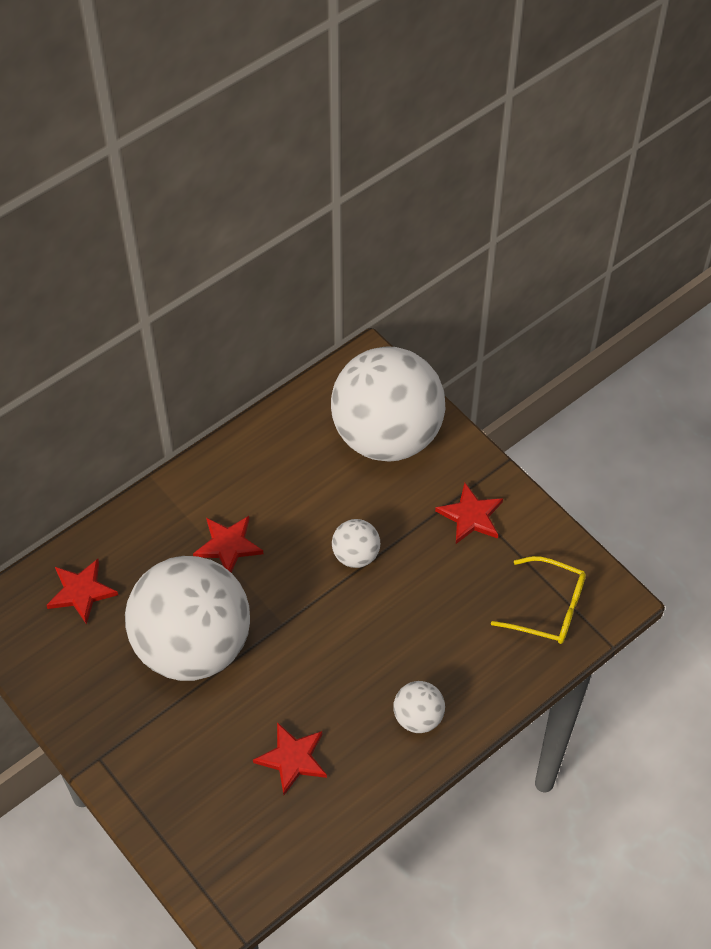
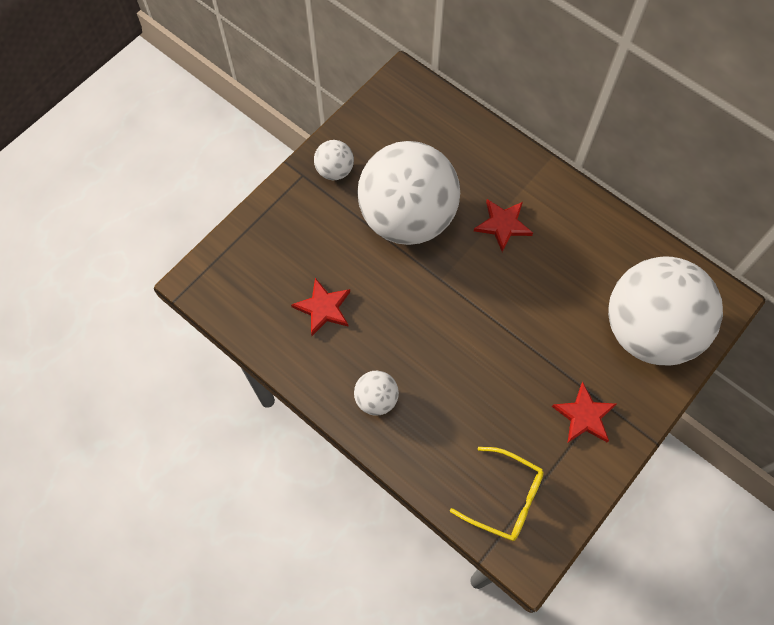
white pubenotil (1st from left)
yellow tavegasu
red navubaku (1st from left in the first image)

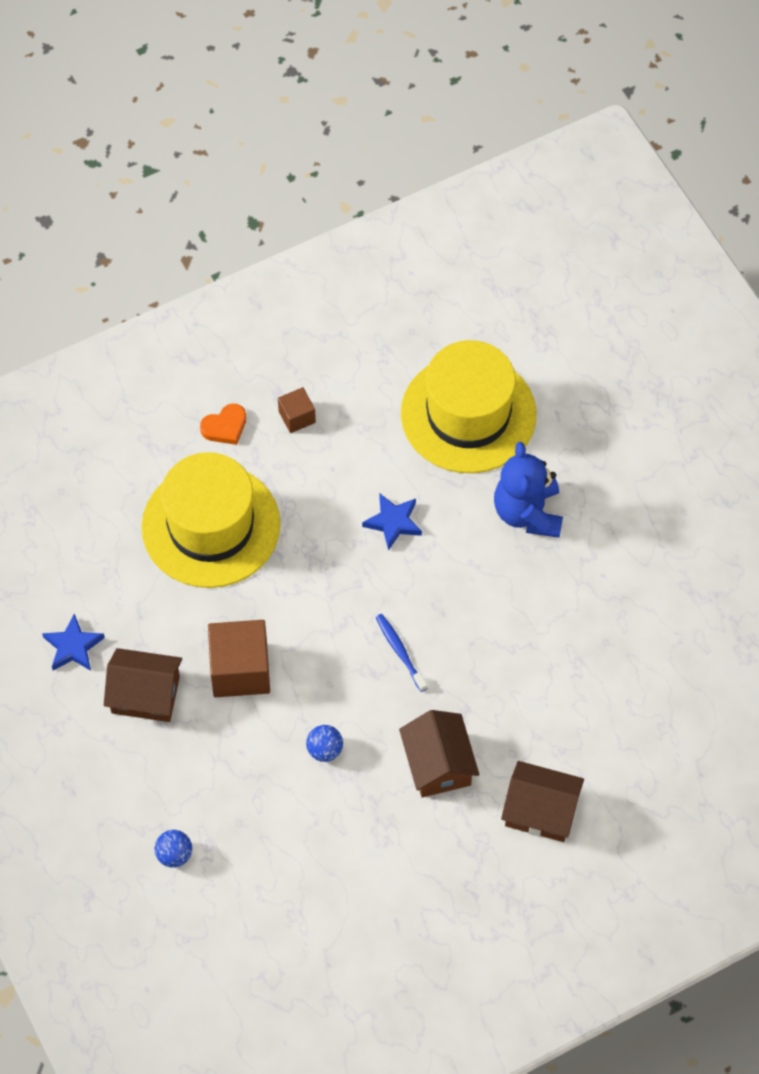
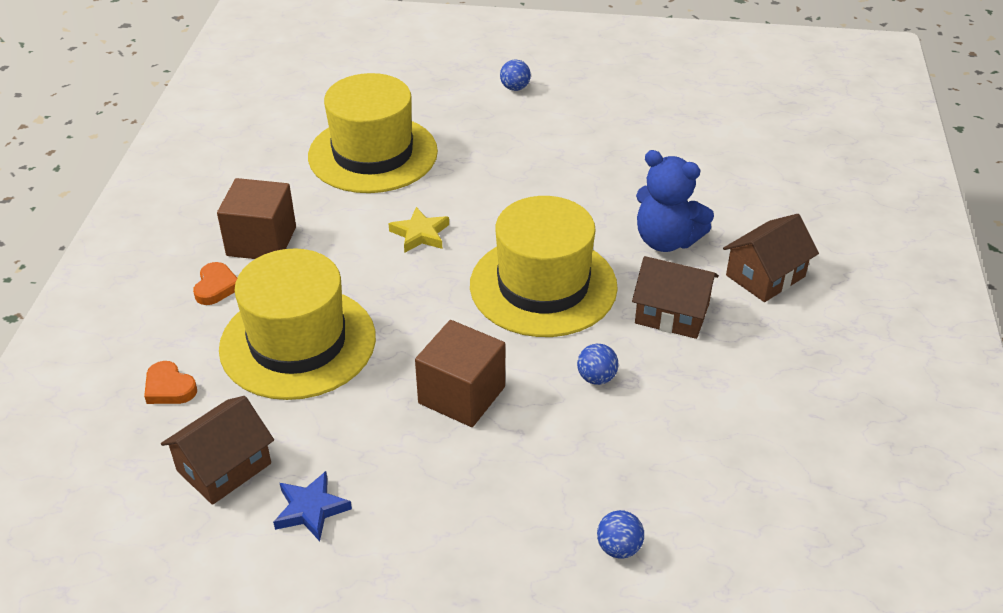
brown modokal (1st from left)
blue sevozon
yellow navubaku
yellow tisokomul (3rd from left)
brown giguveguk (1st from left)
blue pubenotil (1st from left)
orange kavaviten (1st from left)

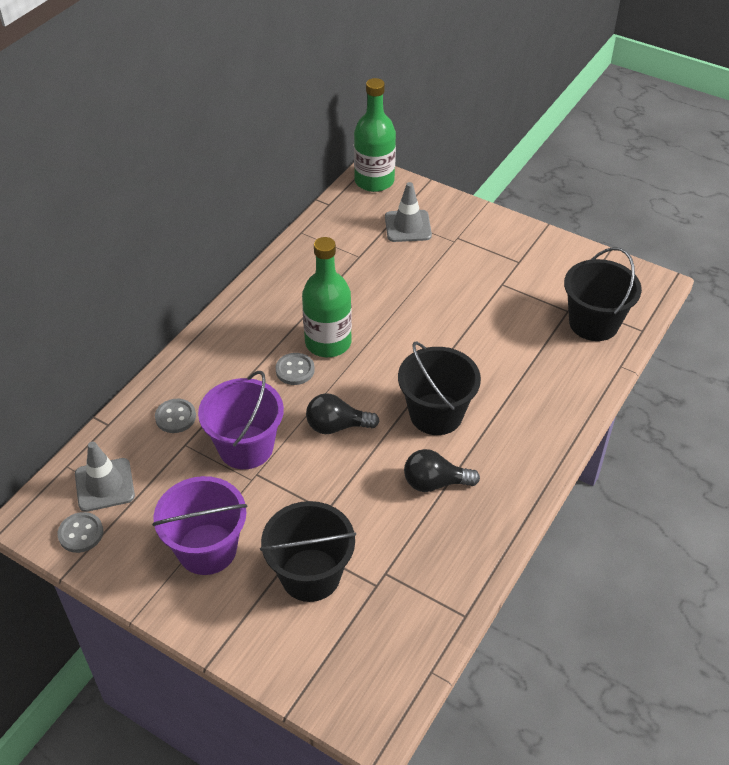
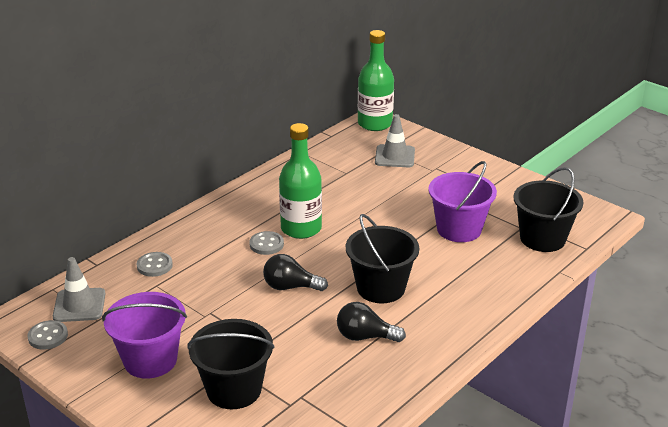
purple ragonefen (2nd from left)

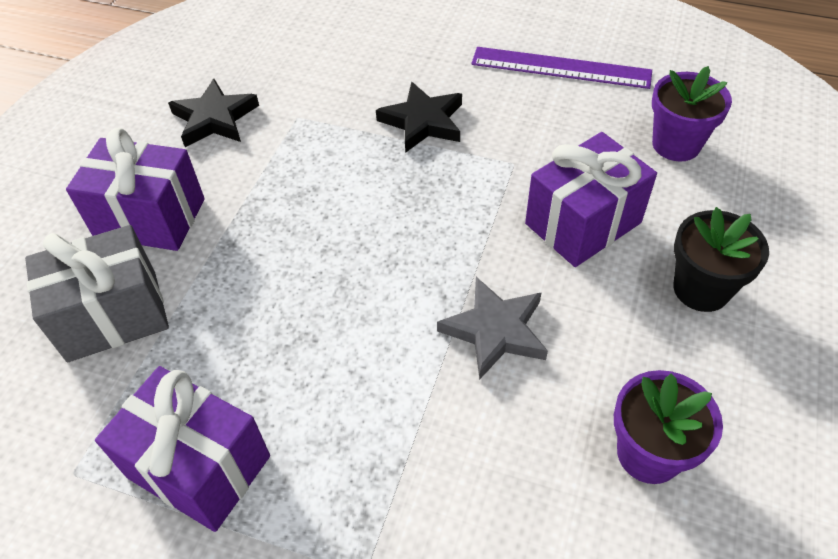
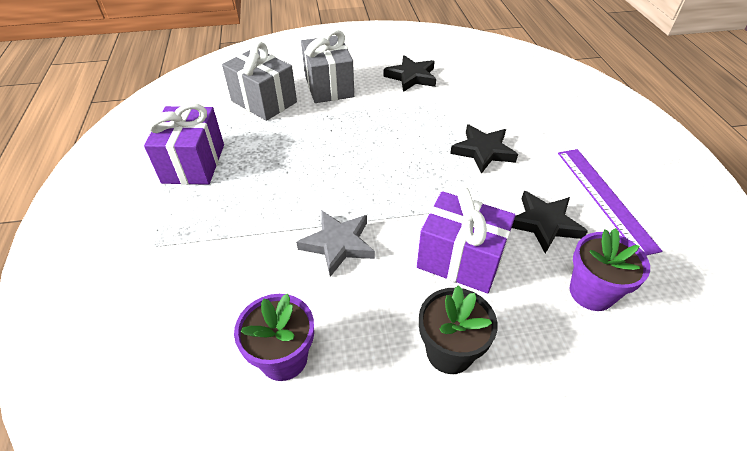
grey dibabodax (2nd from left)
black navubaku (3rd from left)

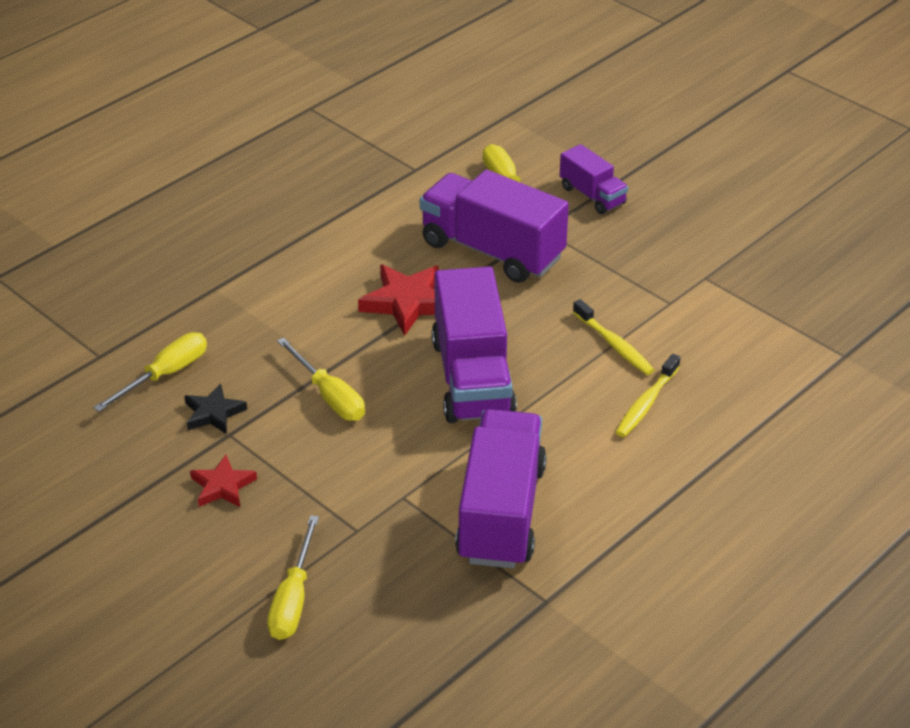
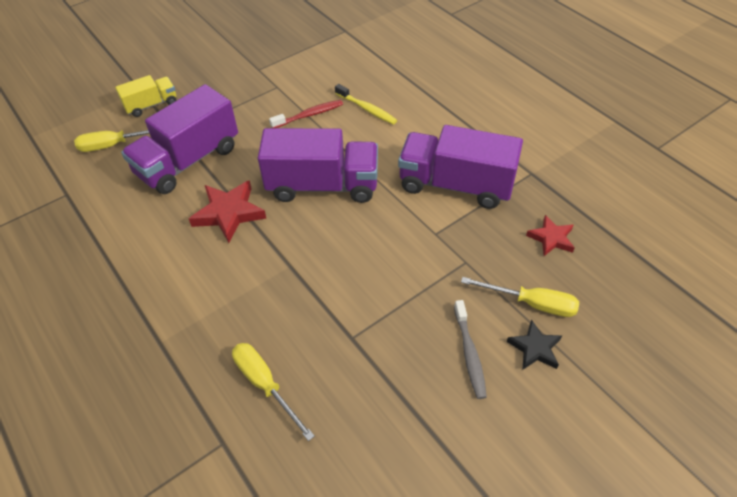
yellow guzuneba
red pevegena
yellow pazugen (3rd from left in the first image)
black navubaku
red navubaku (2nd from left)
grey pevegena

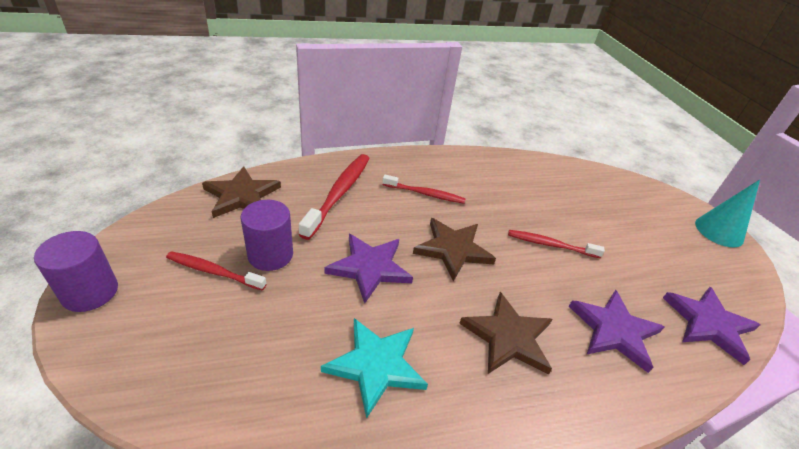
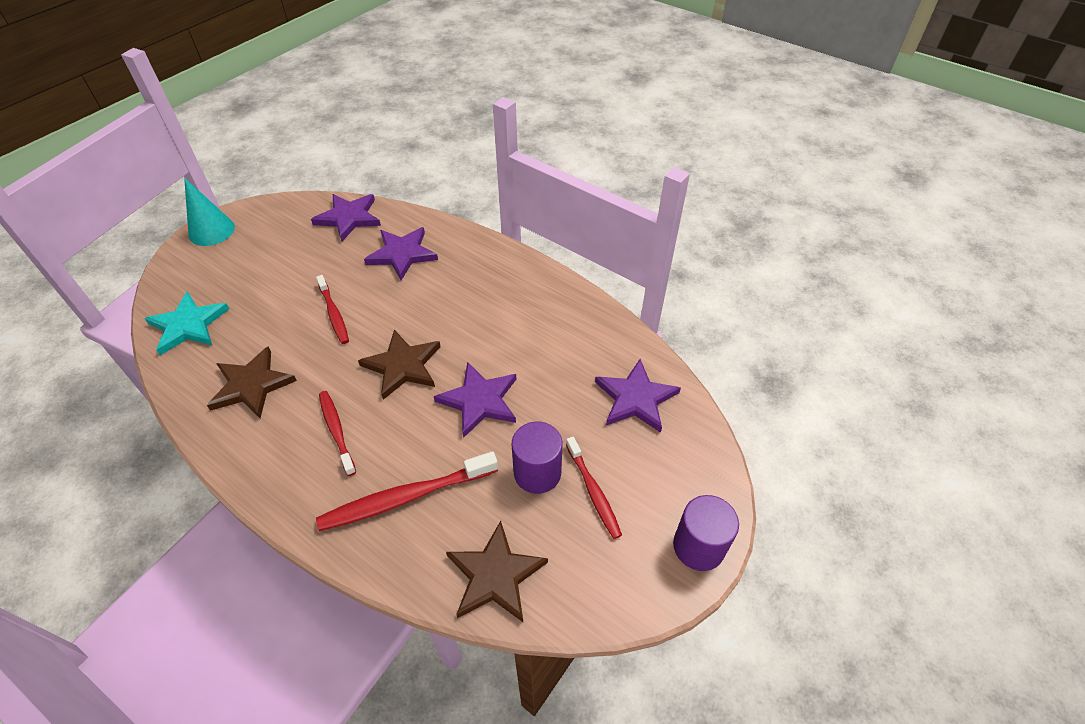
brown navubaku (1st from left)
turquoise navubaku
purple navubaku (4th from left)

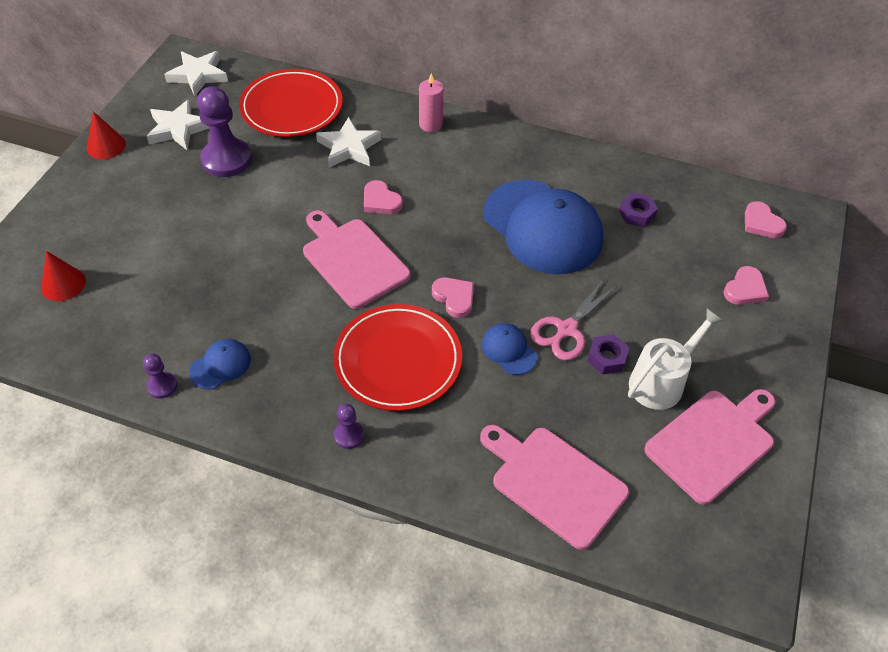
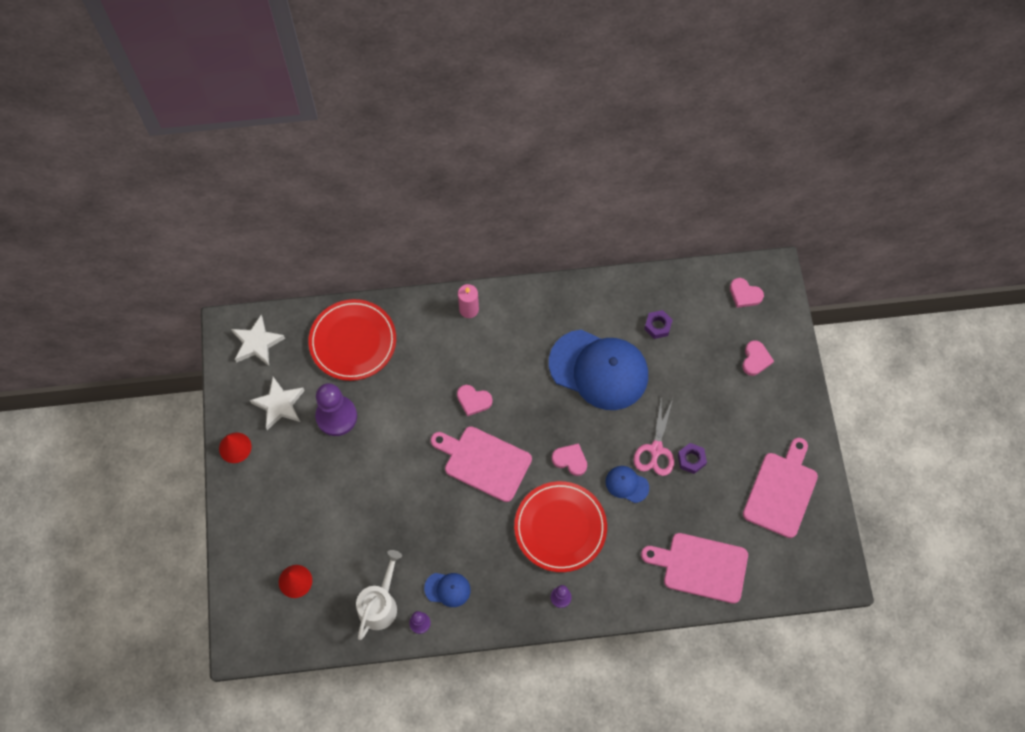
white navubaku (3rd from left in the first image)
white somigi
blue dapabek (1st from left)

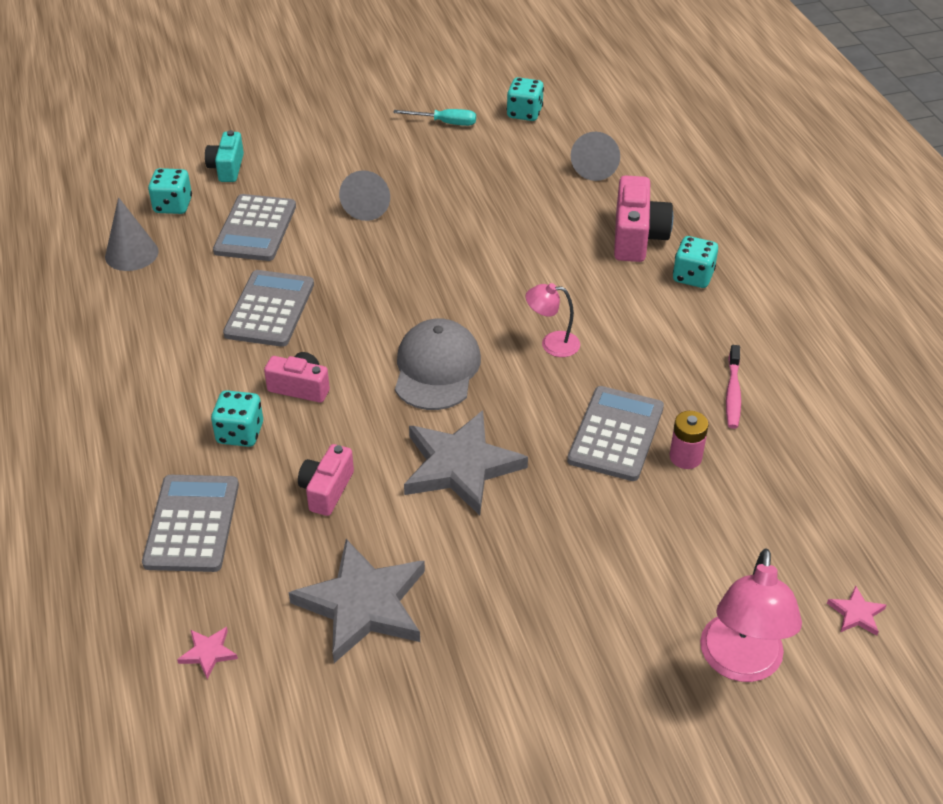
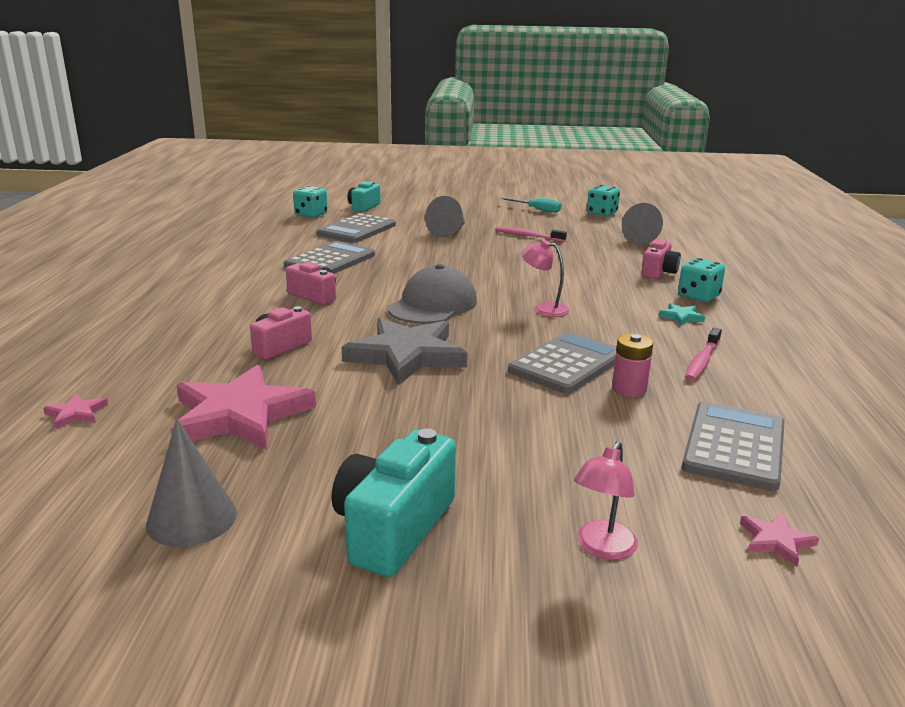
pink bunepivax (3rd from left)
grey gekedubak (1st from left)
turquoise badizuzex (2nd from left in the first image)
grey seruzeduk (4th from left)
pink navubaku (2nd from left)
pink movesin (2nd from left)
pink pevegena (1st from left)
turquoise navubaku
turquoise bunepivax (2nd from left)

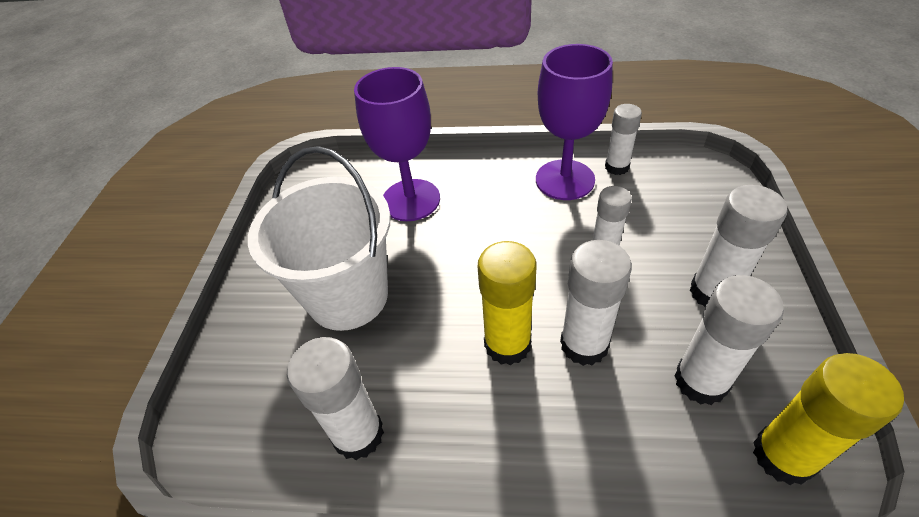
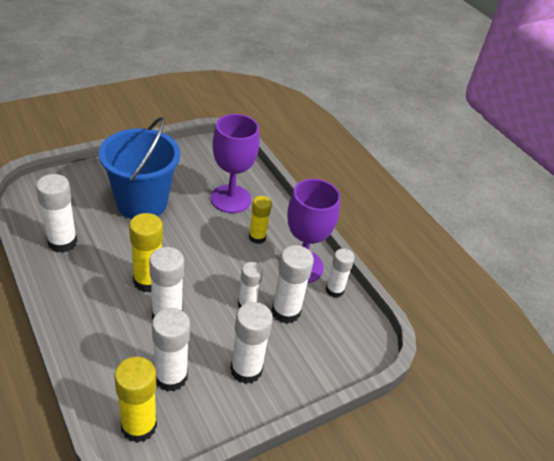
blue ragonefen
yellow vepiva (3rd from left)
white vepiva (6th from left)

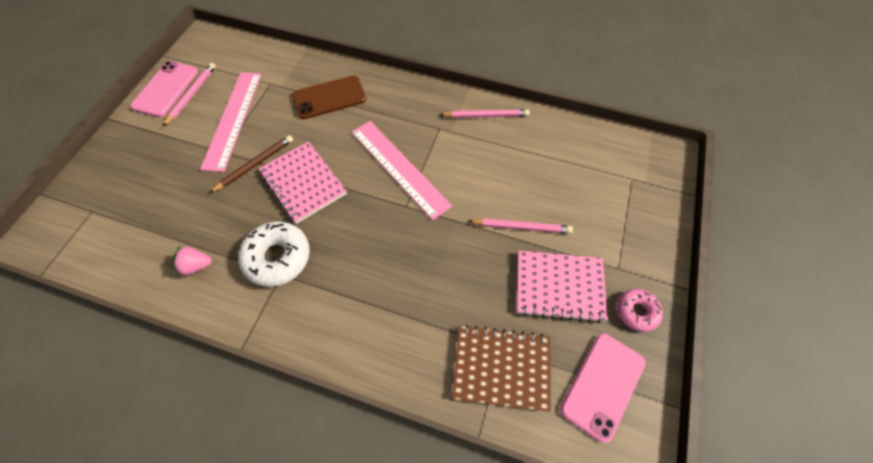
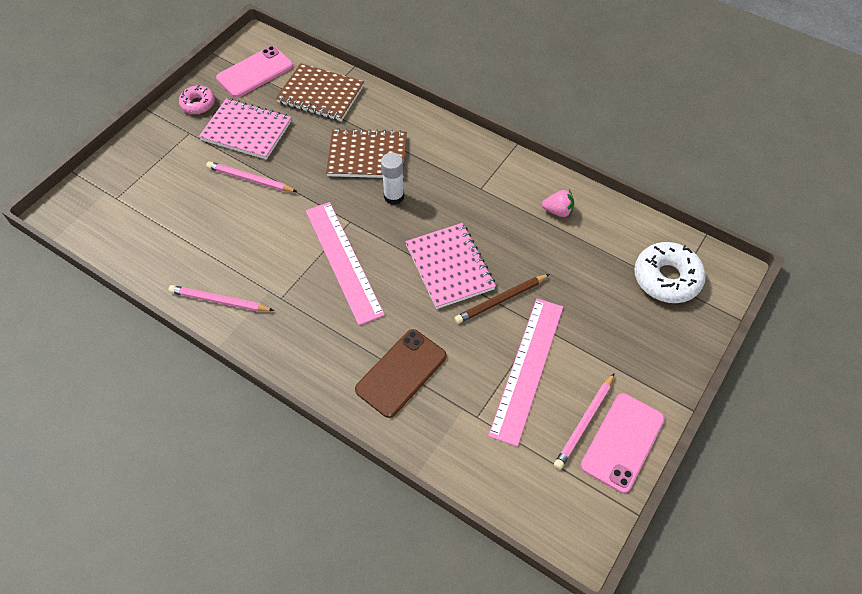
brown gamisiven
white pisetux
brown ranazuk (2nd from left)
white vepiva

